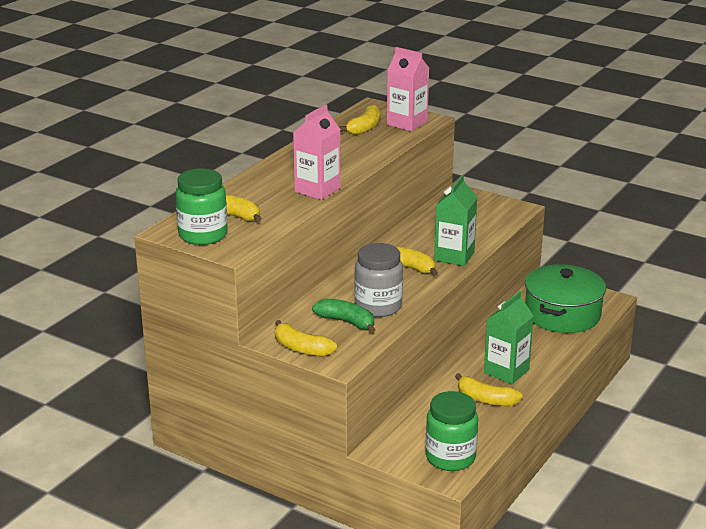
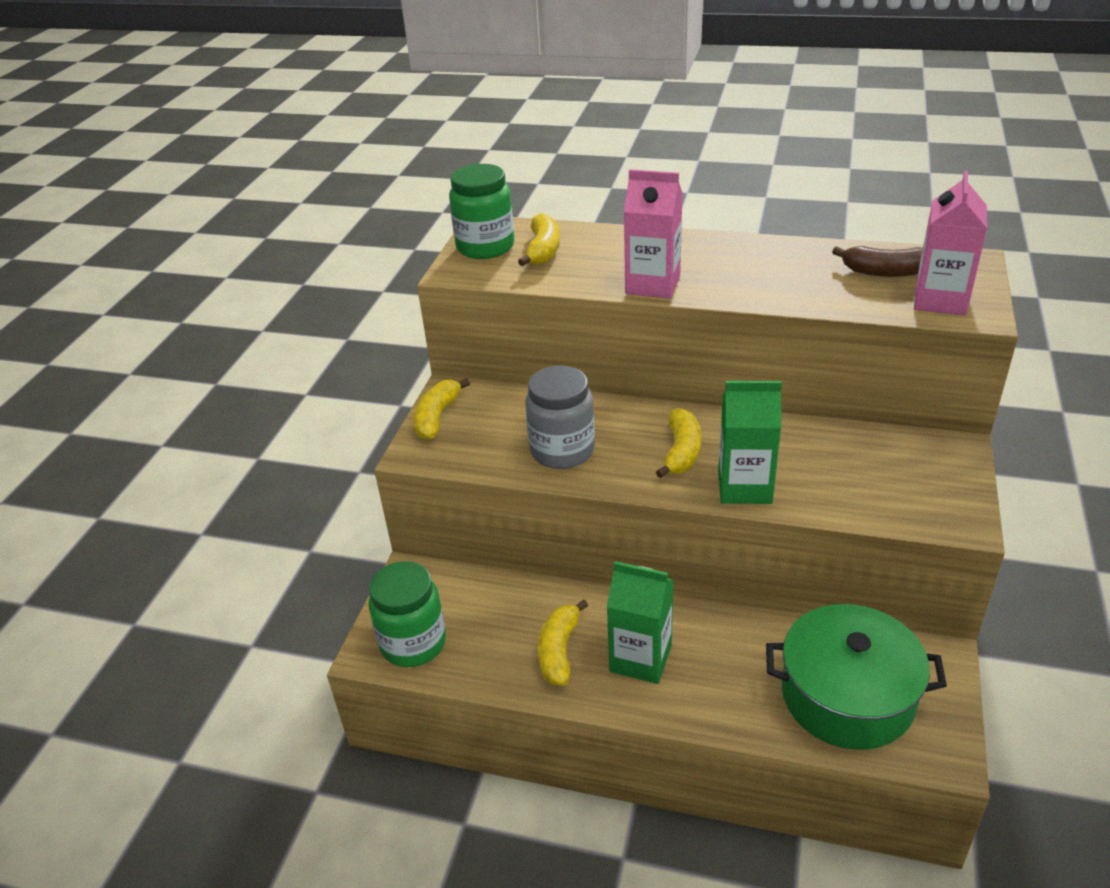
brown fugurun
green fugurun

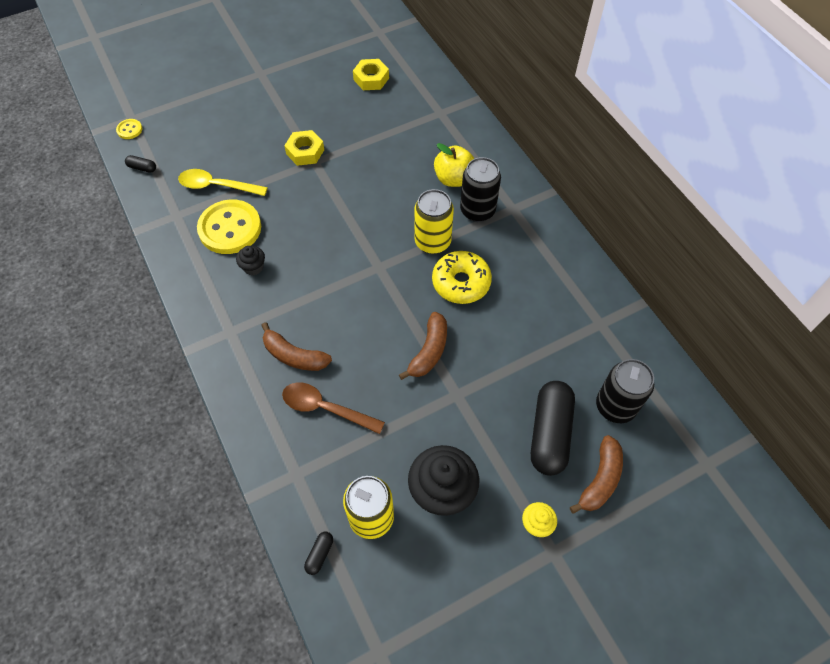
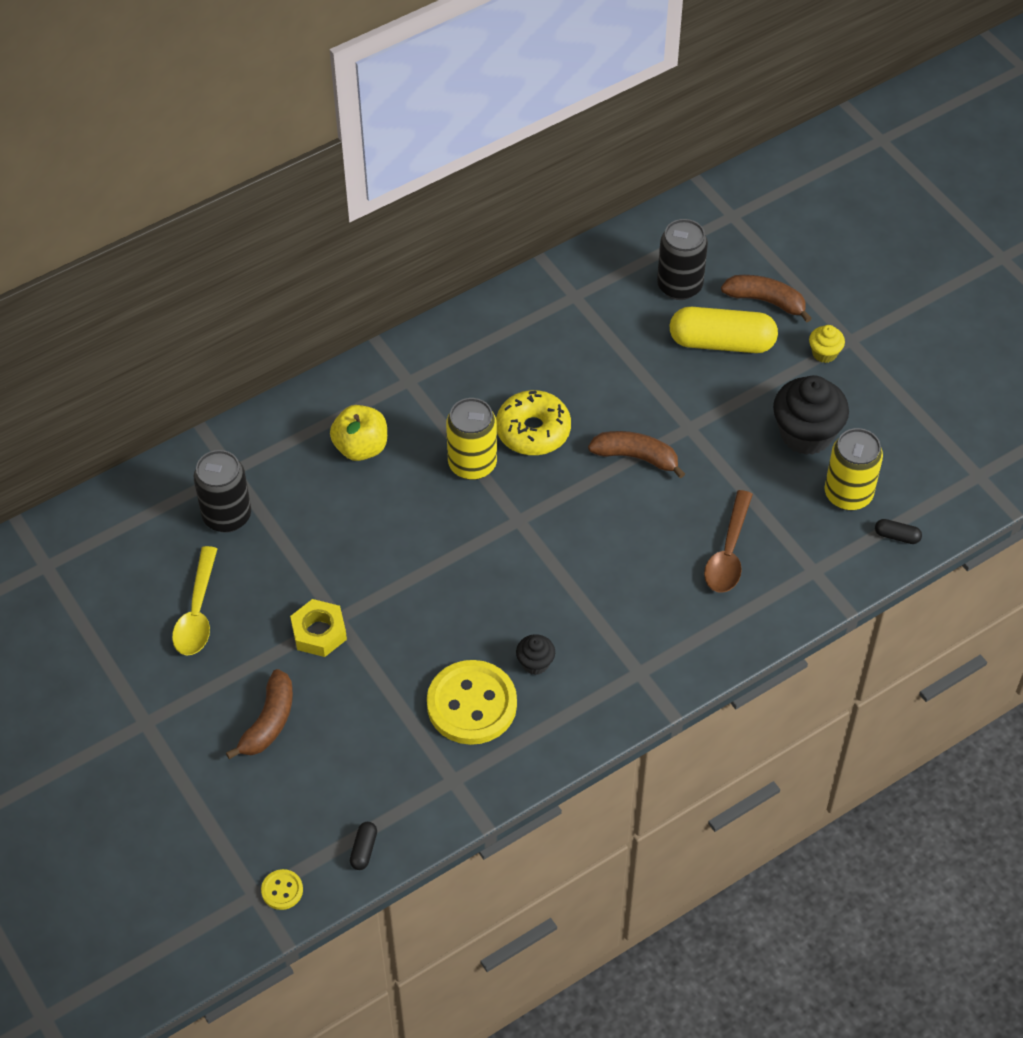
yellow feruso (2nd from left in the first image)
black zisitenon (1st from left)
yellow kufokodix
brown fugurun (1st from left)
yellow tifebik

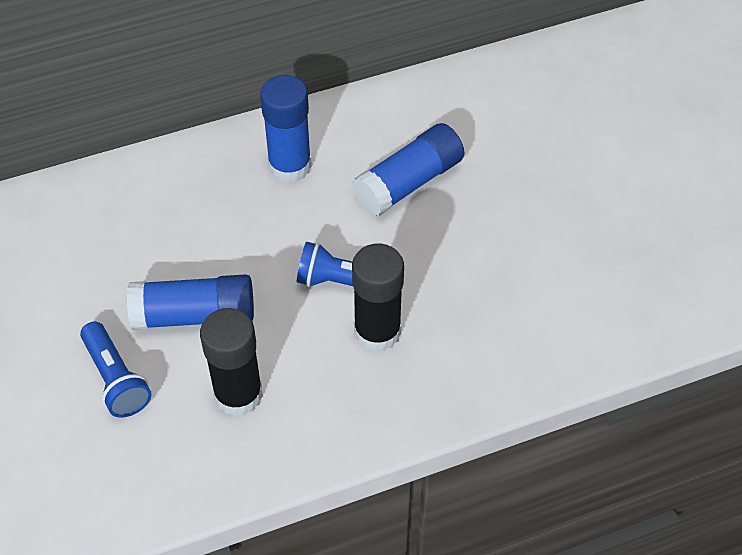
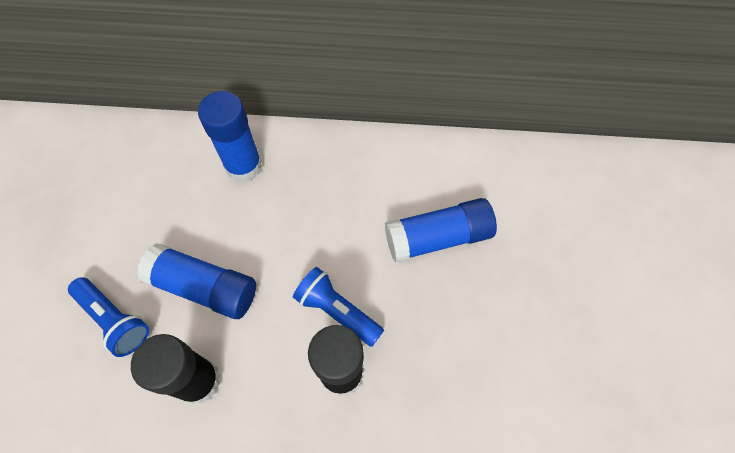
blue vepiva (2nd from left)
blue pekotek (1st from left)

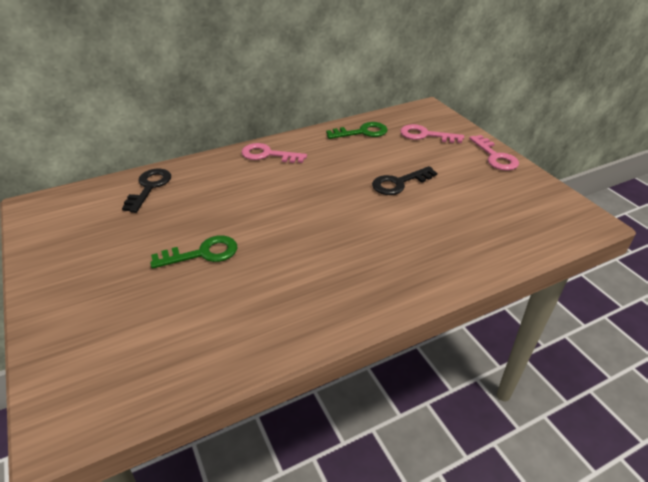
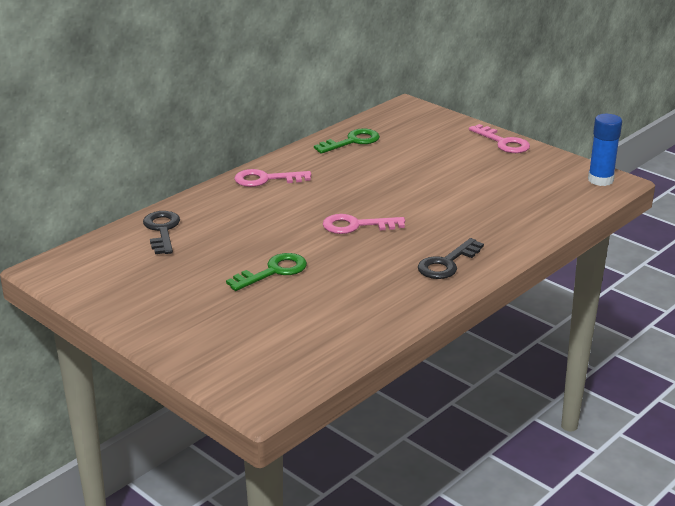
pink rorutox (2nd from left)
black rorutox (2nd from left)
blue vepiva

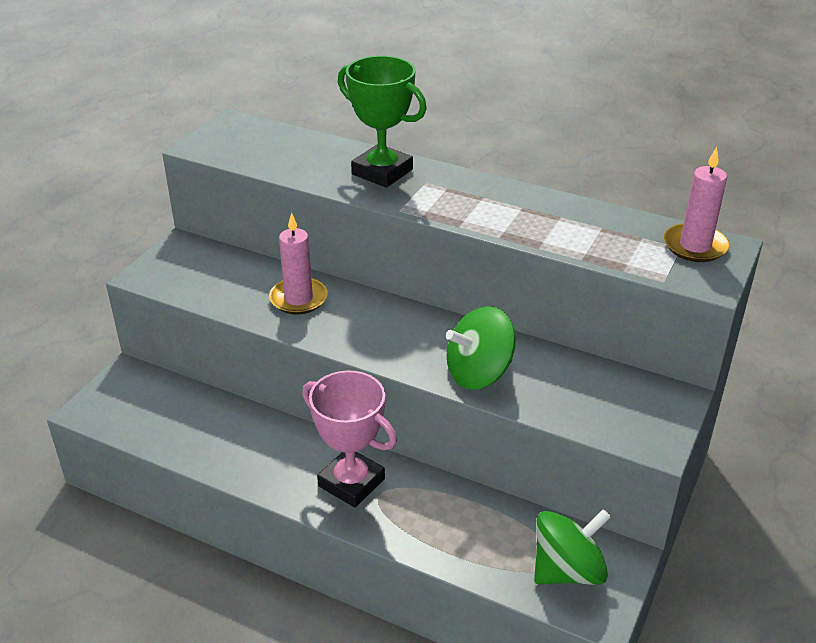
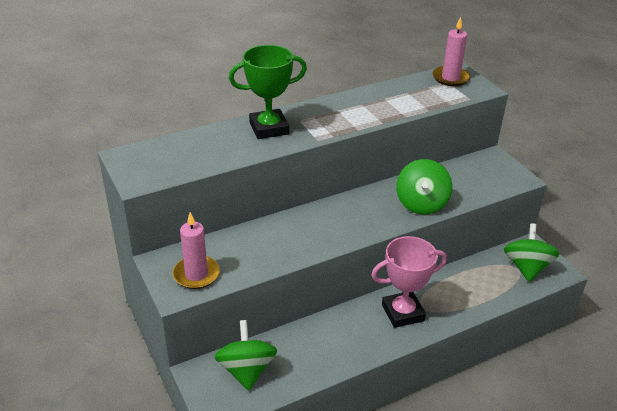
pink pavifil (1st from left)
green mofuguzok (1st from left)

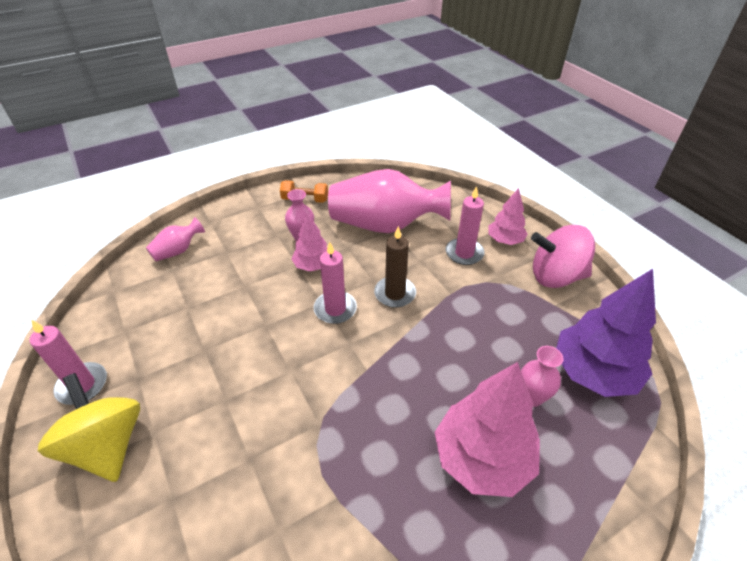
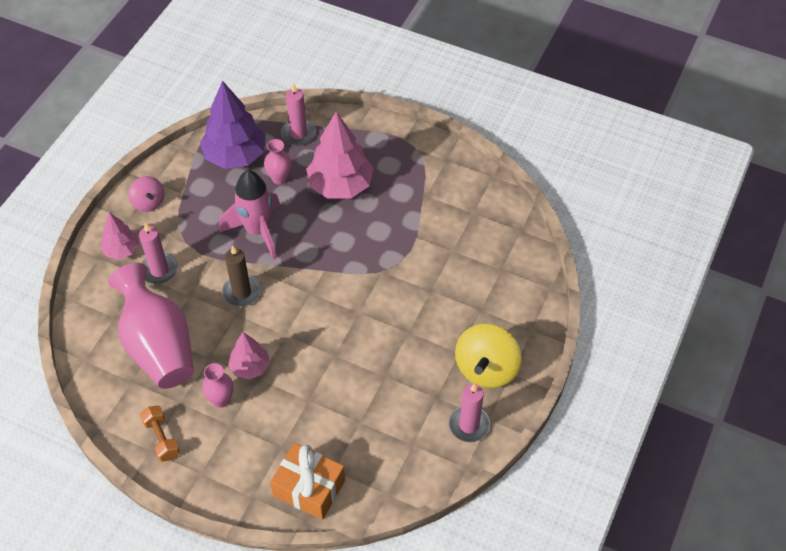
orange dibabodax
pink mofuguzok
pink pavifil (2nd from left)
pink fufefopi

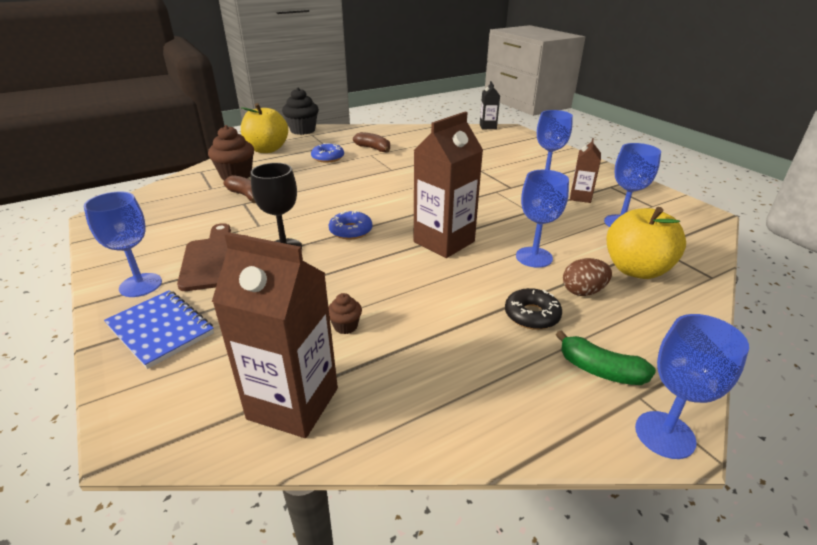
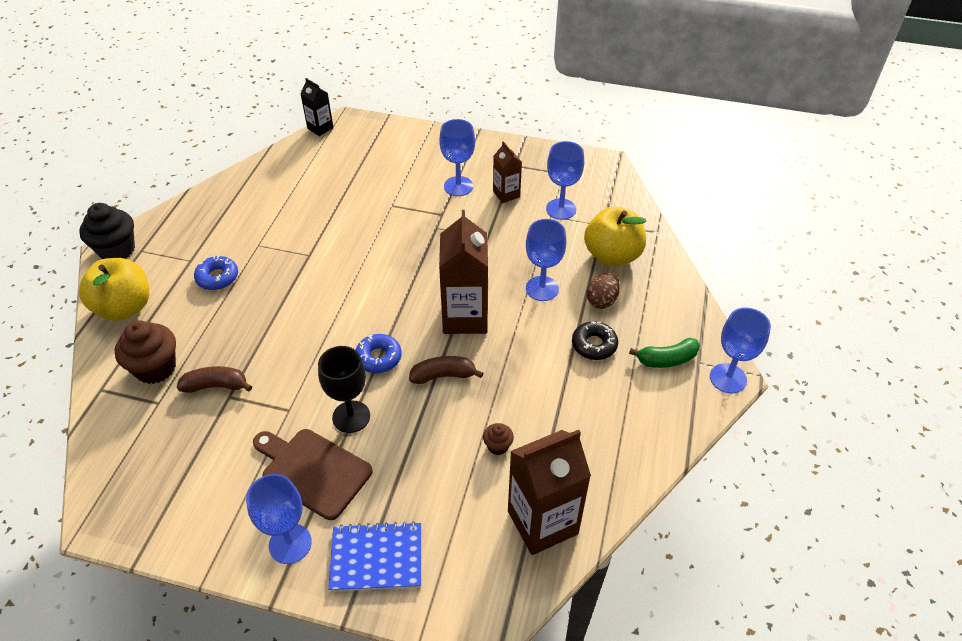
brown fugurun (2nd from left)

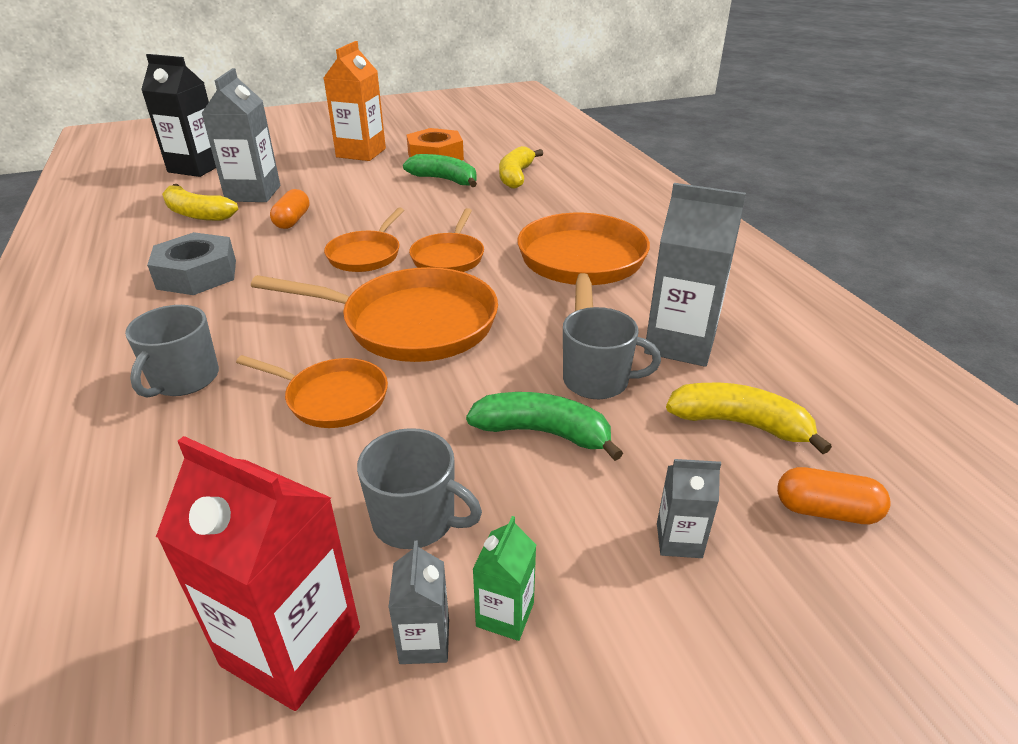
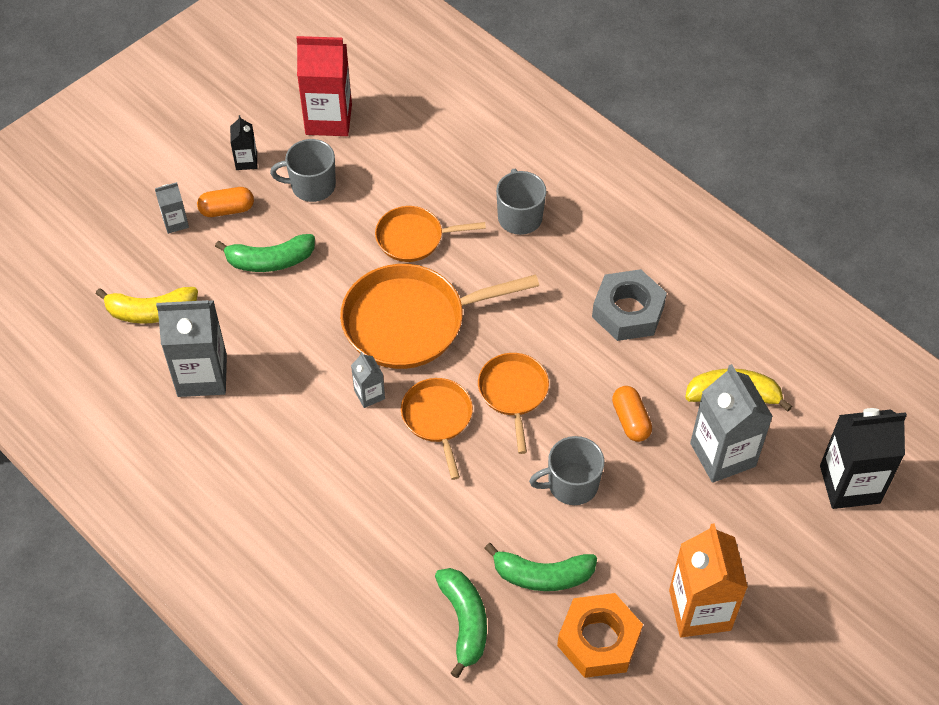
green fugurun (2nd from left)
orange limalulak (5th from left in the first image)
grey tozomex (3rd from left)
orange tifebik (1st from left)
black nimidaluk (1st from left)
grey nimidaluk (3rd from left)

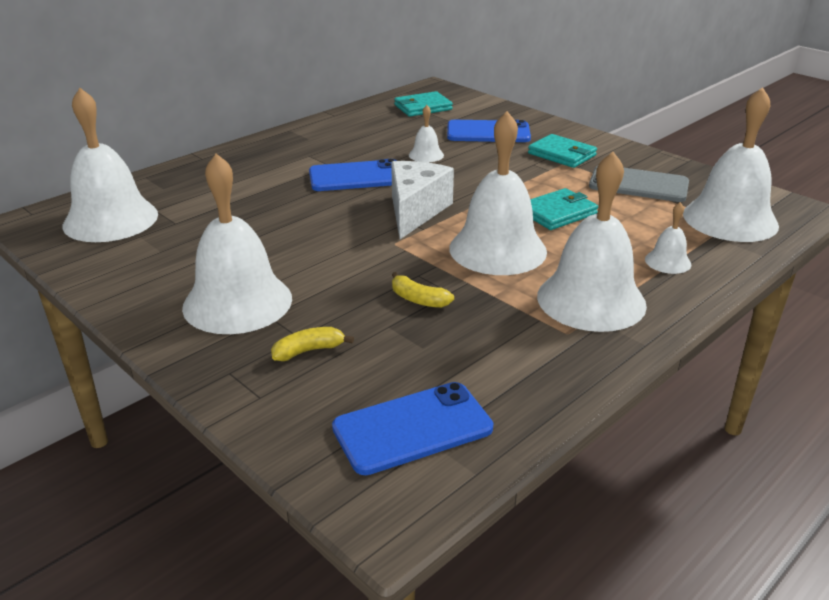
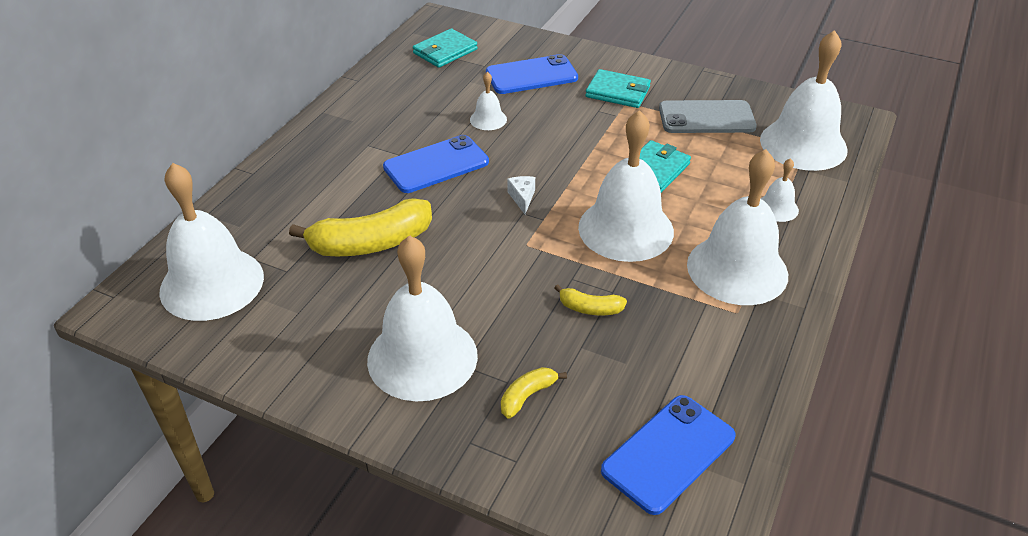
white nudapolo
yellow fugurun (1st from left)

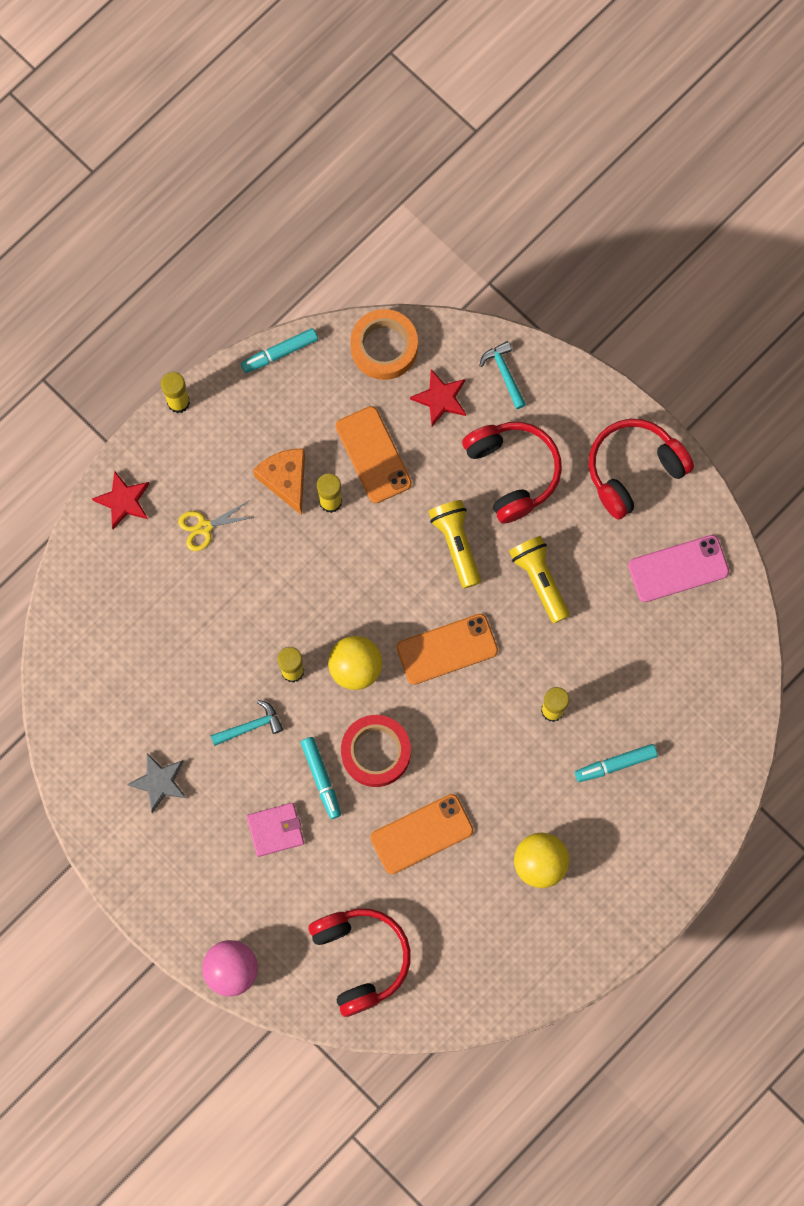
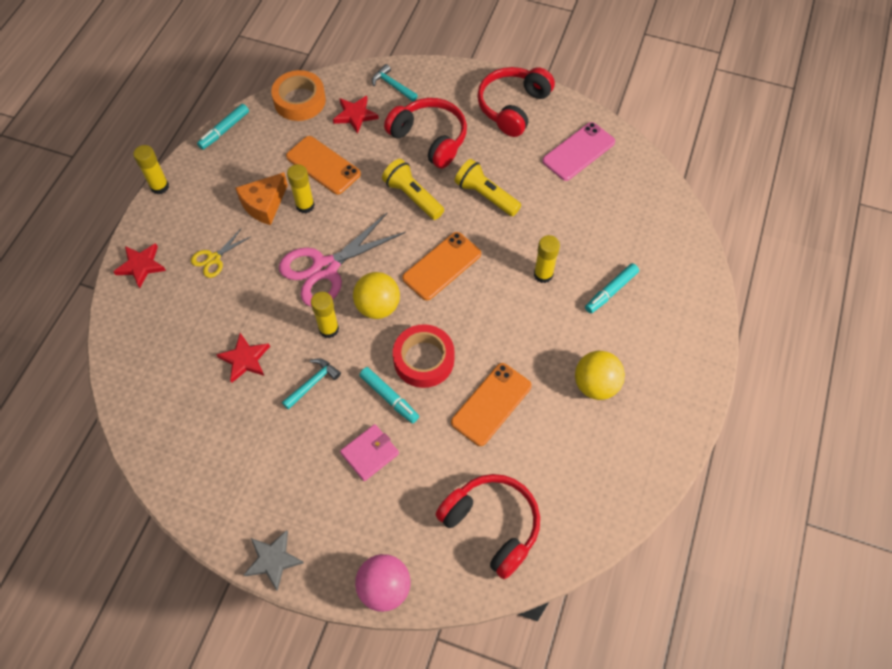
orange nudapolo
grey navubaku
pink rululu
red navubaku (2nd from left)

